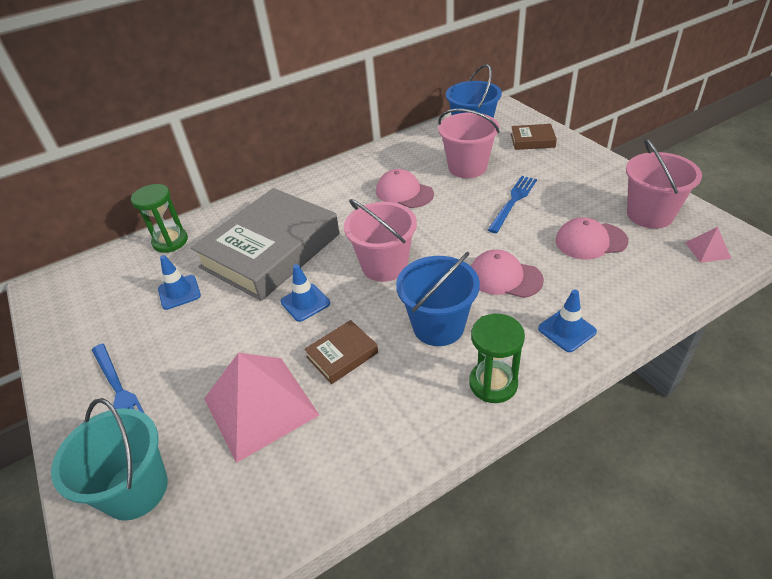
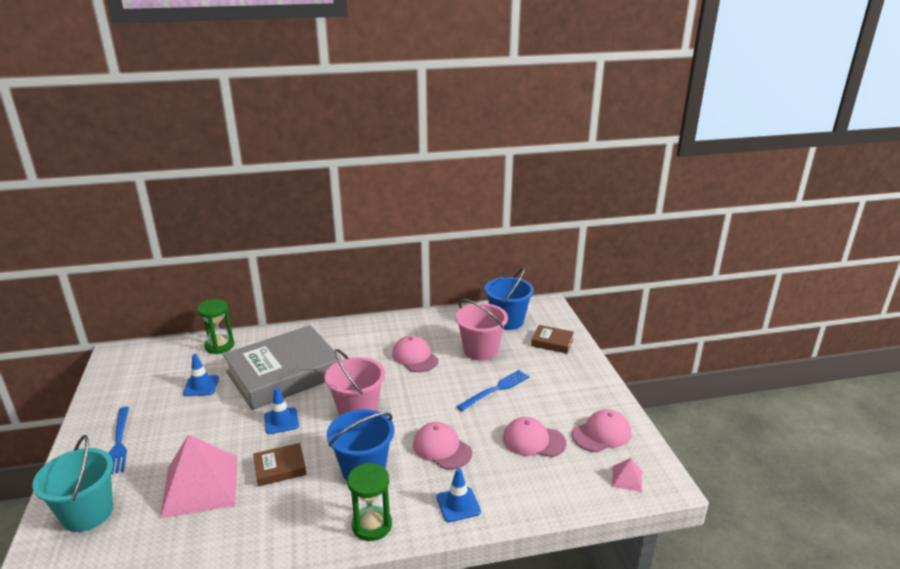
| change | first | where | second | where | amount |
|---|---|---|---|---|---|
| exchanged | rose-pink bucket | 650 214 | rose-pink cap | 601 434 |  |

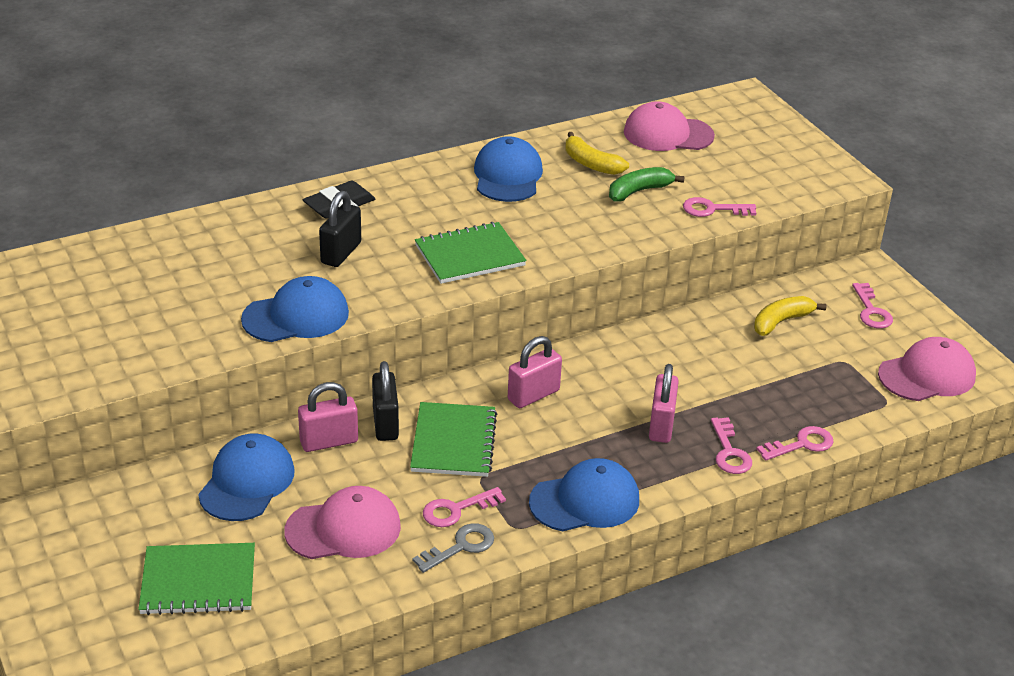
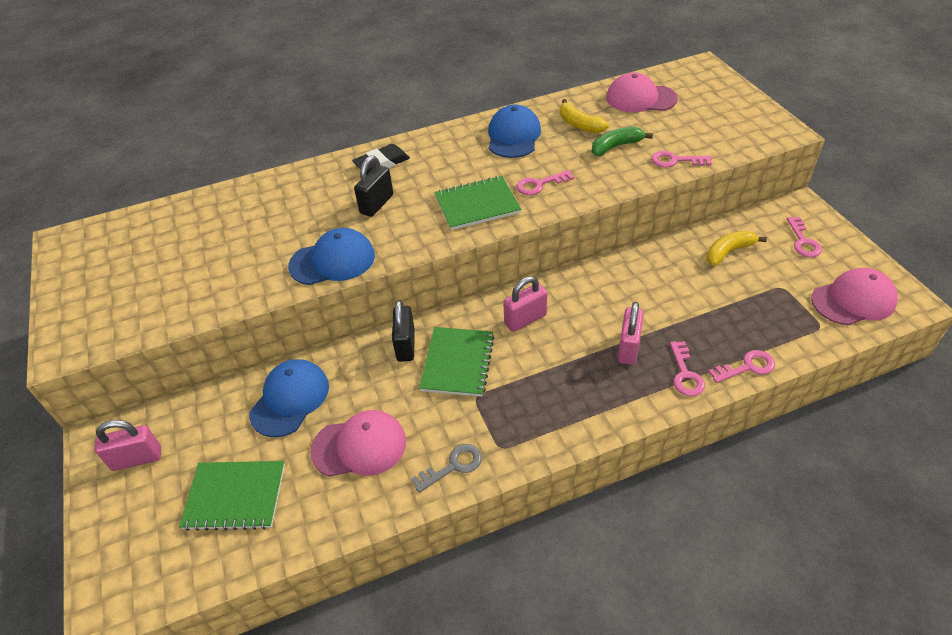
| change | first | where | second | where | amount |
|---|---|---|---|---|---|
| missing | cobalt cap | 585 501 |  |  |  |
| relocated | rose-pink padlock | 329 441 |  | 137 458 |  |
| relocated | rose-pink latchkey | 456 510 |  | 539 184 |  |

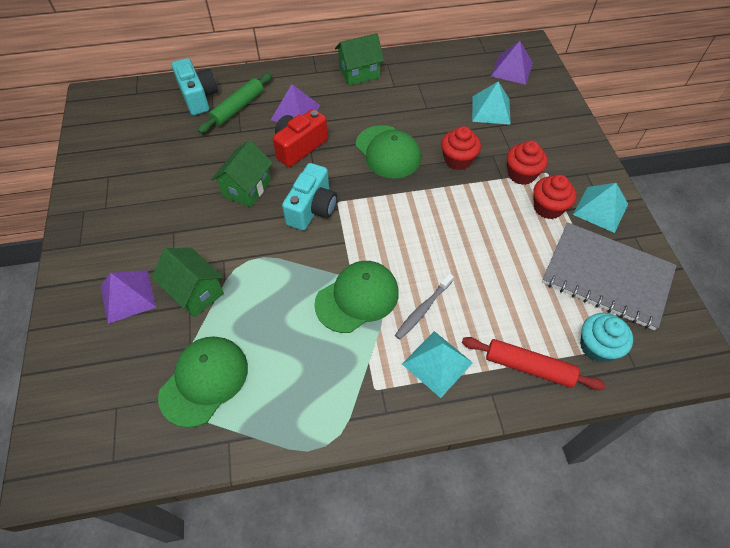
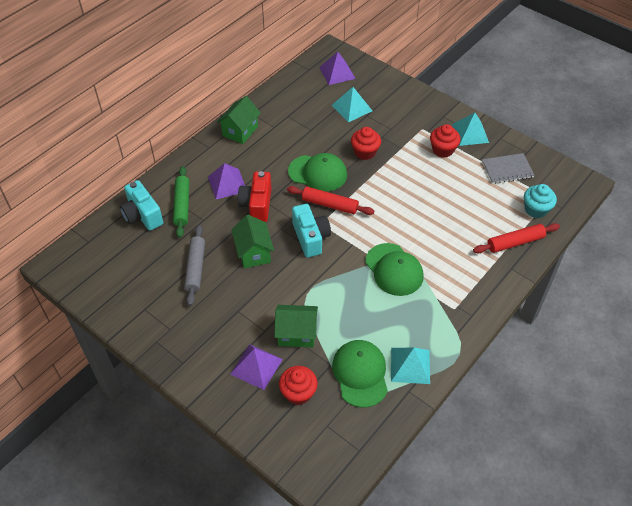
| change | first | where | second | where | amount |
|---|---|---|---|---|---|
| missing | grey dental brush | 423 309 |  |  |  |
| appeared |  |  | grey dough roller | 195 268 |  |
| appeared |  |  | crimson dough roller | 330 205 |  |
| relocated | aqua solid pyramid | 437 363 |  | 410 365 |  |
| relocated | crimson muffin | 521 174 |  | 298 393 |  |
| spun | aqua camera | 198 97 |  | 142 215 | 150 degrees counterclockwise |
| spun | emerald cap | 357 298 |  | 394 269 | 135 degrees clockwise |
| size | grey exercise book | 606 276 |  | 507 169 | x0.57 |

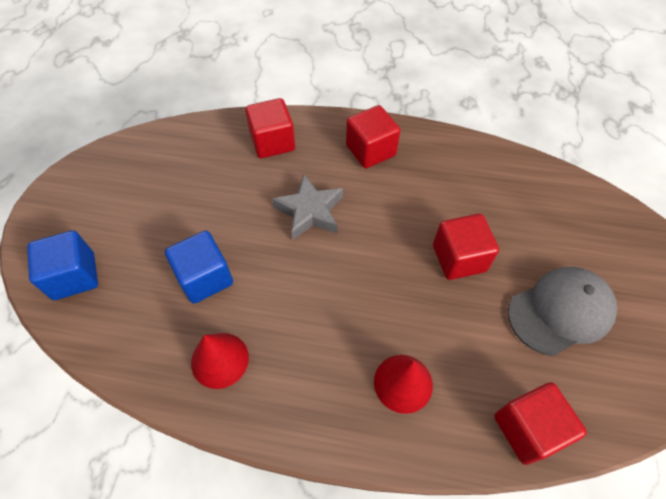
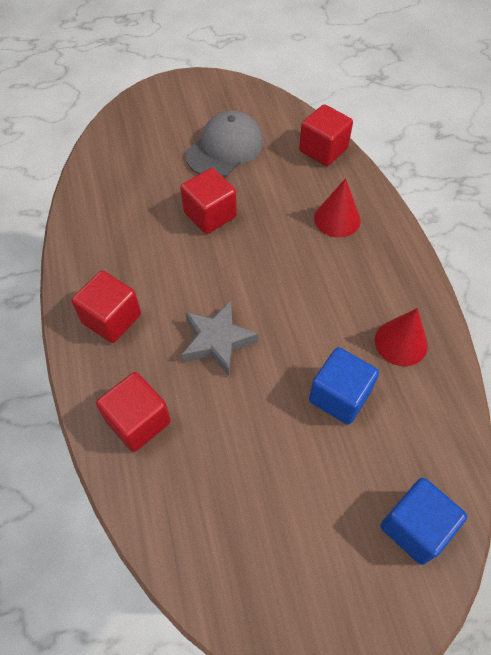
| change | first | where | second | where | amount |
|---|---|---|---|---|---|
| spun | grey cap | 560 311 |  | 225 148 | 90 degrees clockwise |

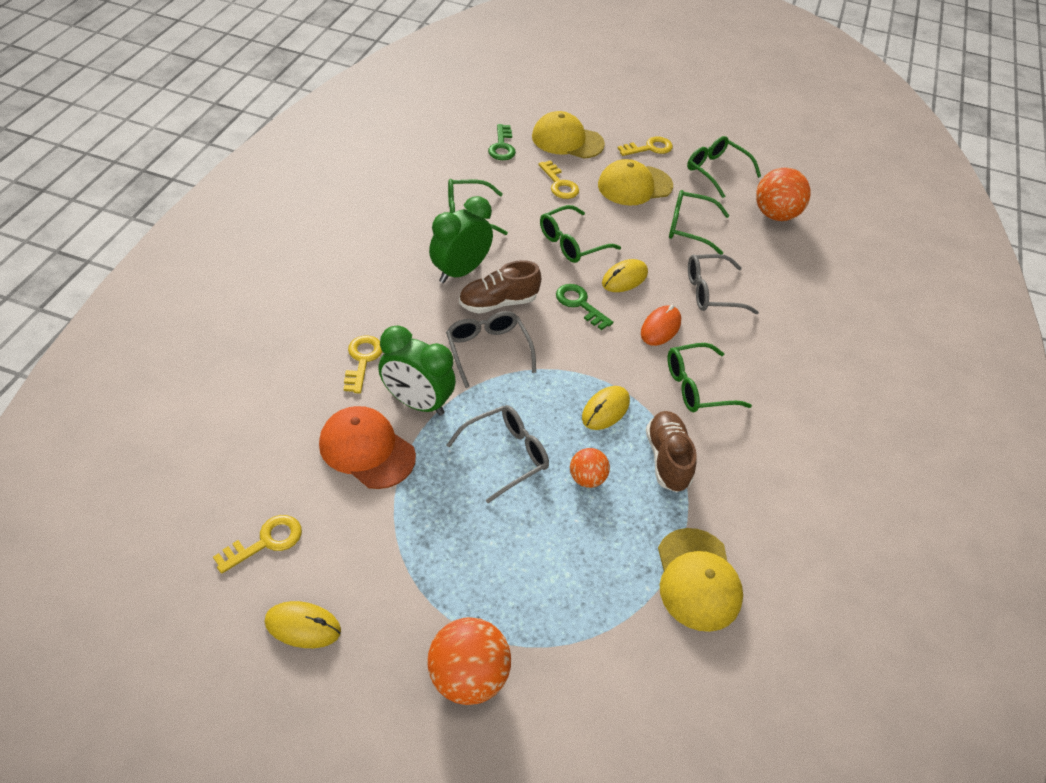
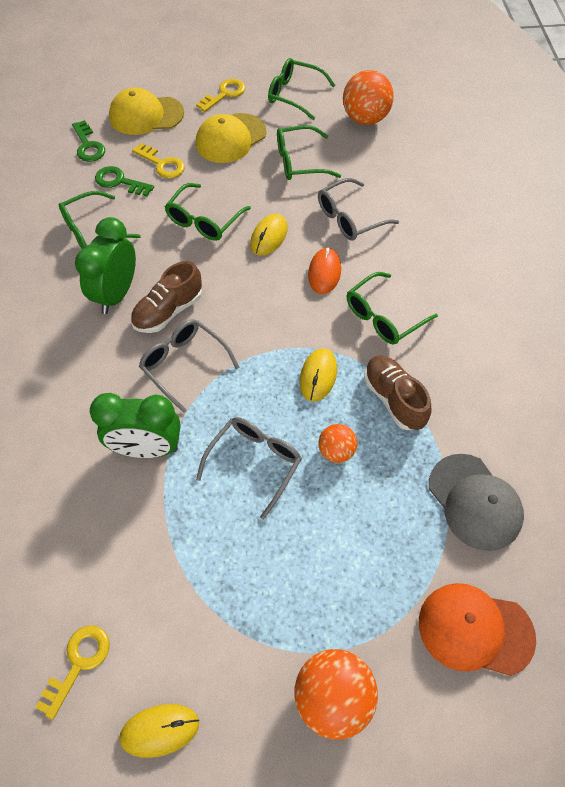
| change | first | where | second | where | amount |
|---|---|---|---|---|---|
| missing | yellow latchkey | 362 360 |  |  |  |
| relocated | bright orange cap | 367 449 |  | 475 630 |  |
| relocated | emerald latchkey | 579 304 |  | 119 182 |  |
| colour | yellow cap | 697 579 | grey cap | 474 502 |  |

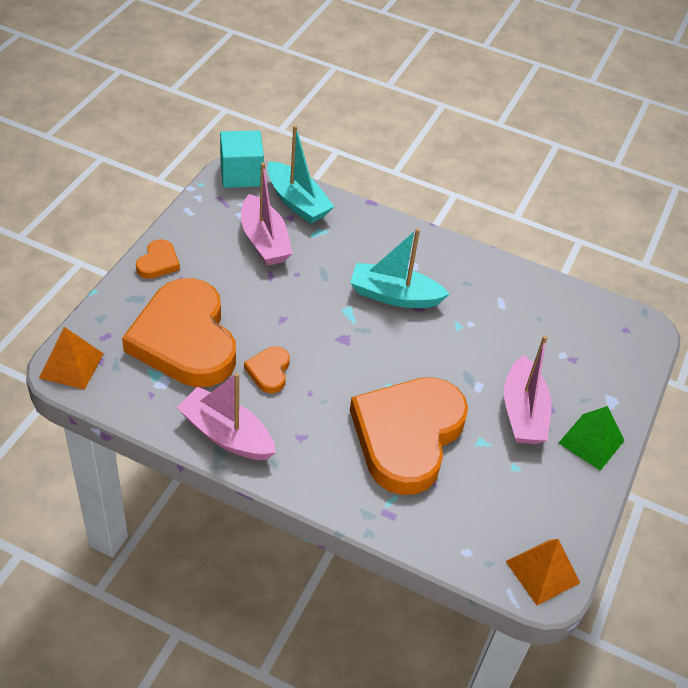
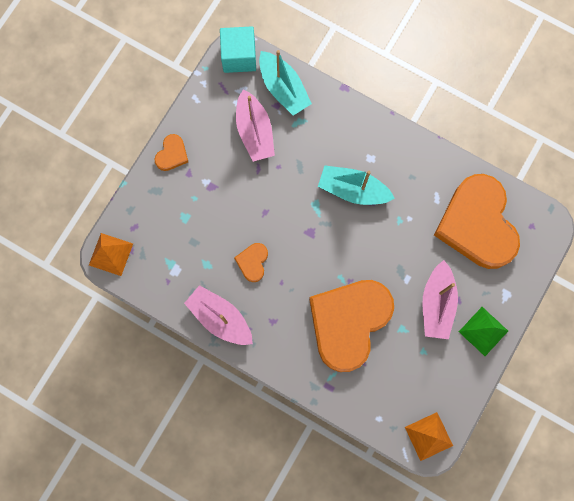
| change | first | where | second | where | amount |
|---|---|---|---|---|---|
| relocated | bright orange love heart | 185 339 |  | 477 224 |  |

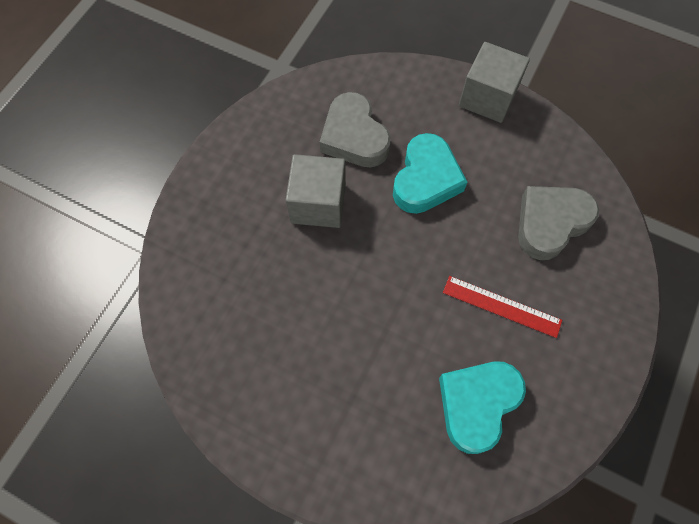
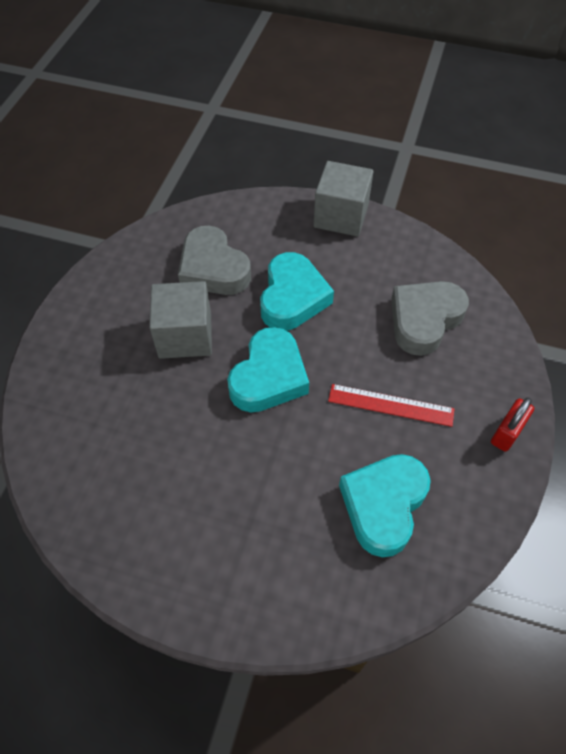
| change | first | where | second | where | amount |
|---|---|---|---|---|---|
| appeared |  |  | aqua love heart | 269 377 |  |
| appeared |  |  | crimson padlock | 507 433 |  |

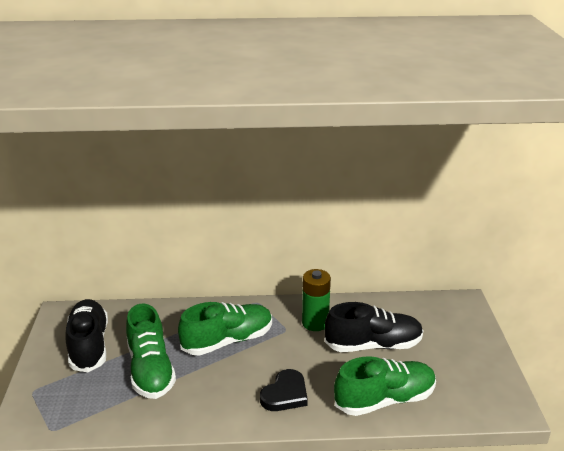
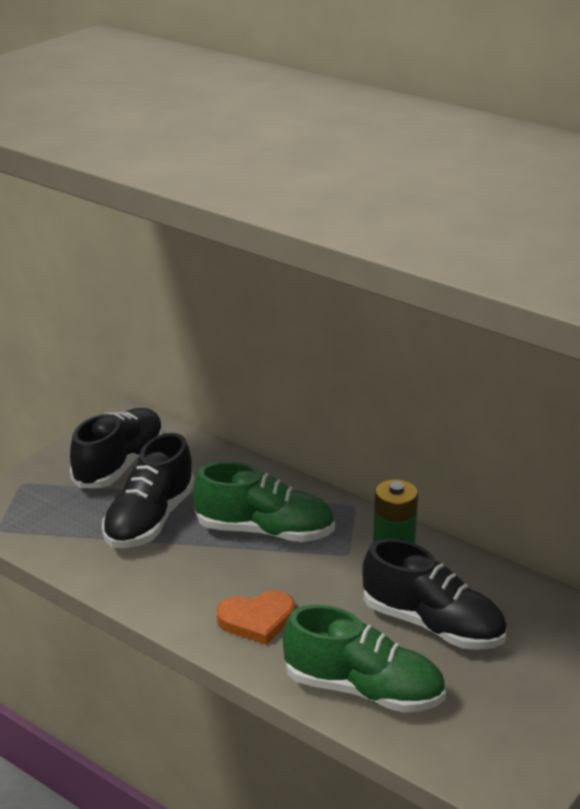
| change | first | where | second | where | amount |
|---|---|---|---|---|---|
| colour | emerald shoe | 150 370 | jet-black shoe | 149 520 |  |
| colour | jet-black love heart | 285 394 | bright orange love heart | 257 620 |  |

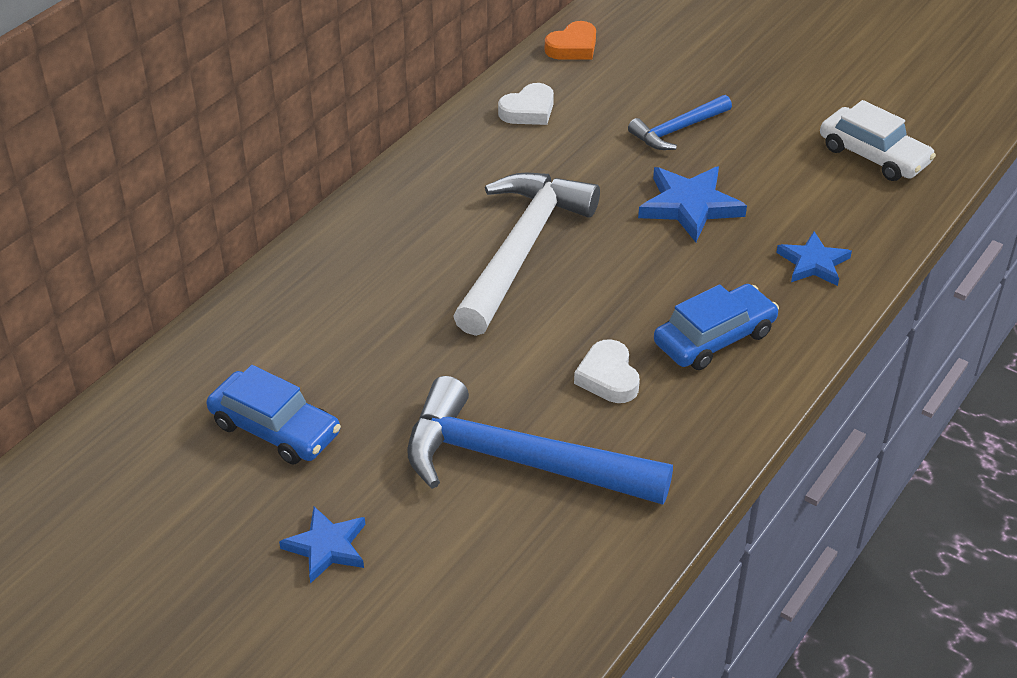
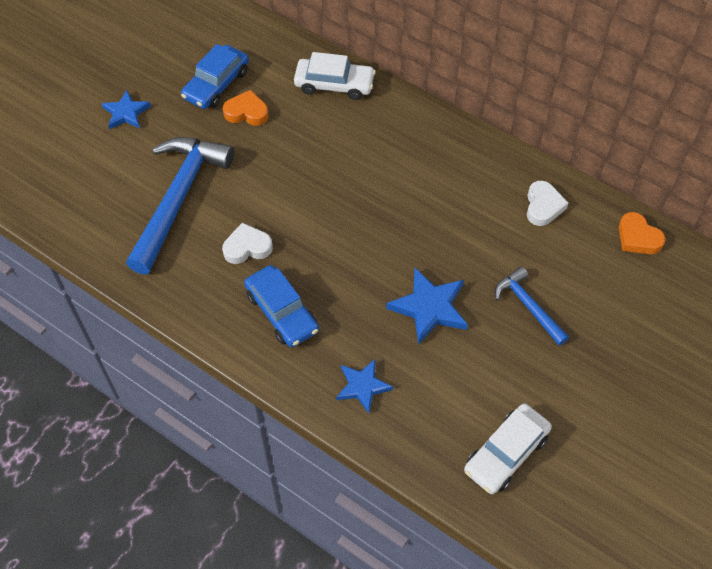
| change | first | where | second | where | amount |
|---|---|---|---|---|---|
| missing | pure white hammer | 521 250 |  |  |  |
| appeared |  |  | bright orange love heart | 247 112 |  |
| appeared |  |  | pure white car | 334 84 |  |
| spun | pure white love heart | 528 110 |  | 543 206 | 135 degrees counterclockwise |

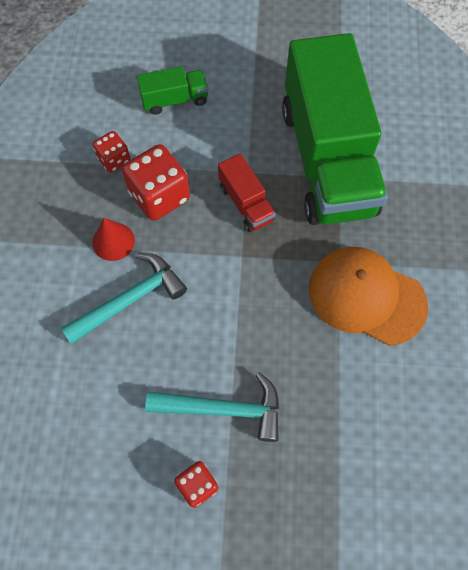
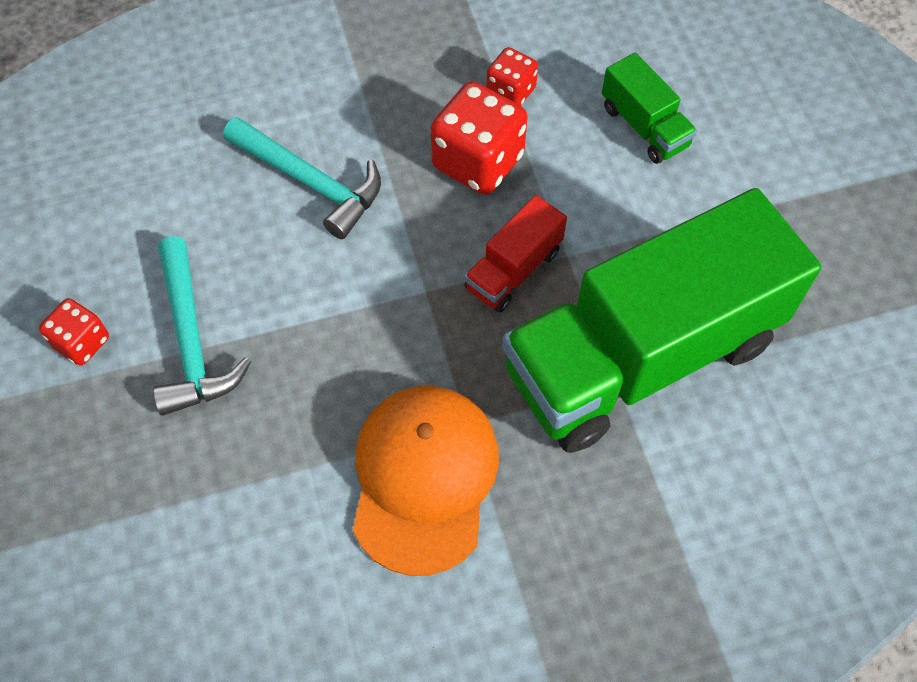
| change | first | where | second | where | amount |
|---|---|---|---|---|---|
| missing | crimson solid cone | 113 241 |  |  |  |

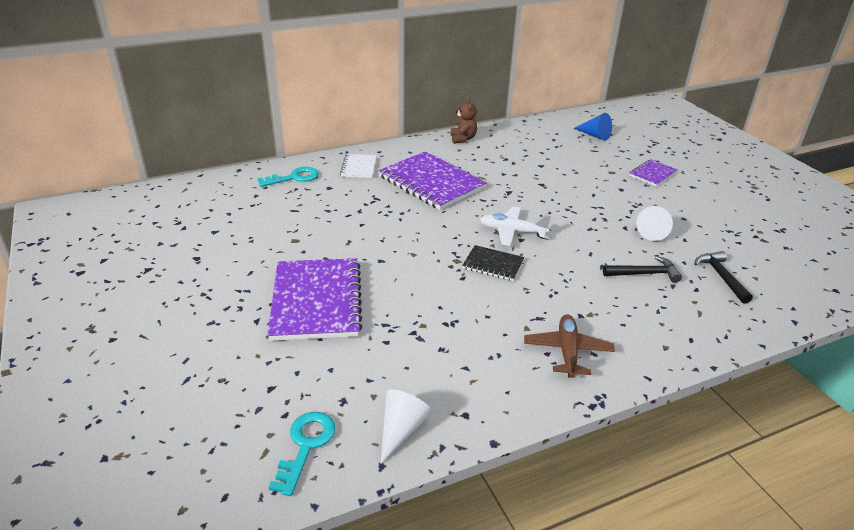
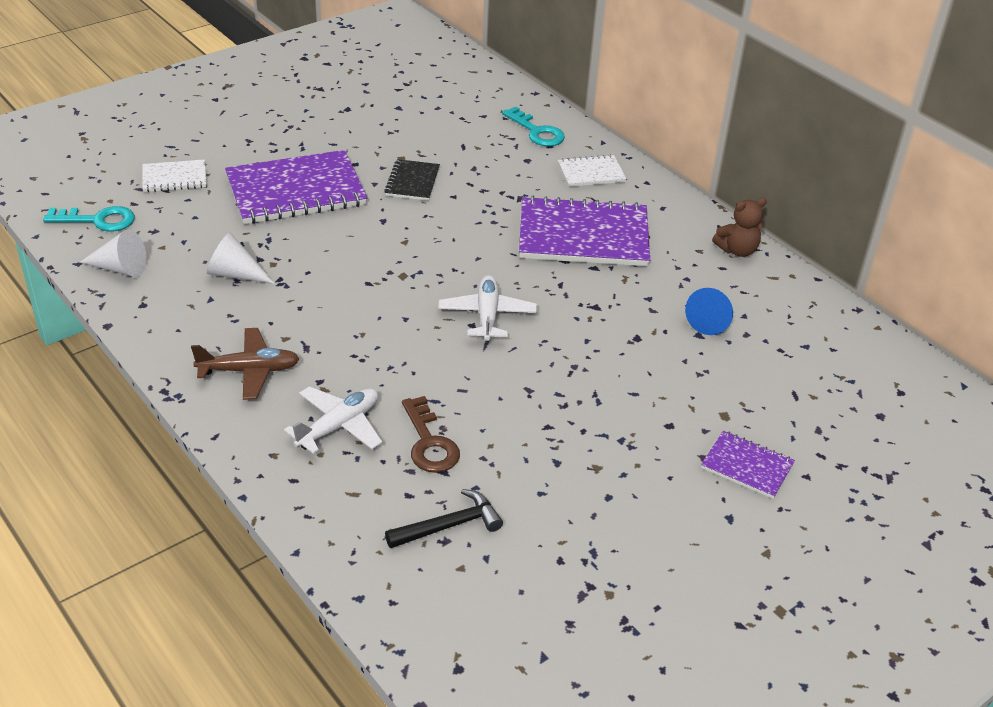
| change | first | where | second | where | amount |
|---|---|---|---|---|---|
| appeared |  |  | pure white exercise book | 174 178 |  |
| appeared |  |  | pure white plane | 338 426 |  |
| relocated | jet-black exercise book | 493 264 |  | 412 182 |  |
| relocated | cobalt solid cone | 594 135 |  | 711 320 |  |
| relocated | pure white solid cone | 654 231 |  | 235 274 |  |
| exchanged | jet-black hammer | 645 274 | dark brown latchkey | 429 442 |  |
| spun | royal purple exercise book | 431 182 |  | 583 236 | 60 degrees clockwise |

